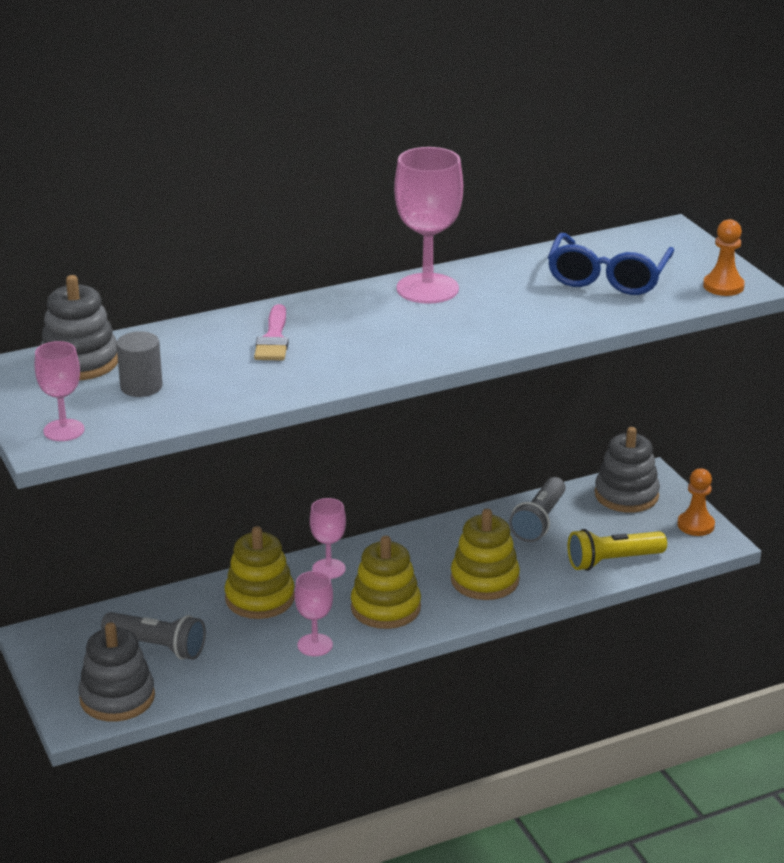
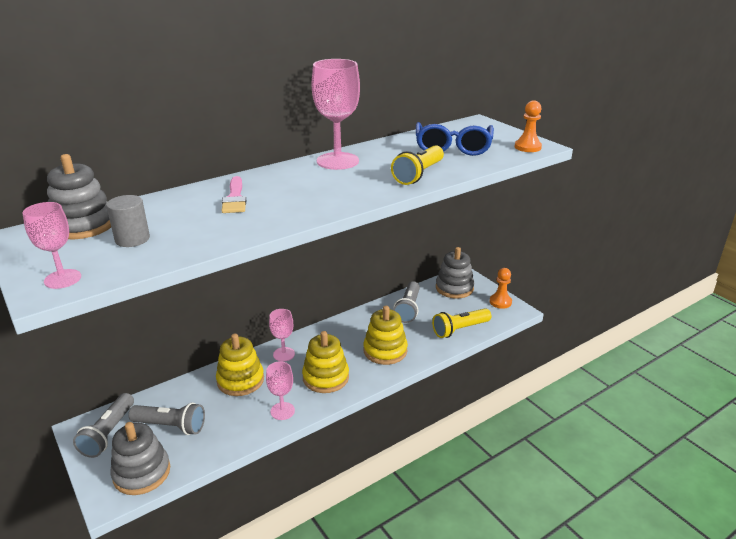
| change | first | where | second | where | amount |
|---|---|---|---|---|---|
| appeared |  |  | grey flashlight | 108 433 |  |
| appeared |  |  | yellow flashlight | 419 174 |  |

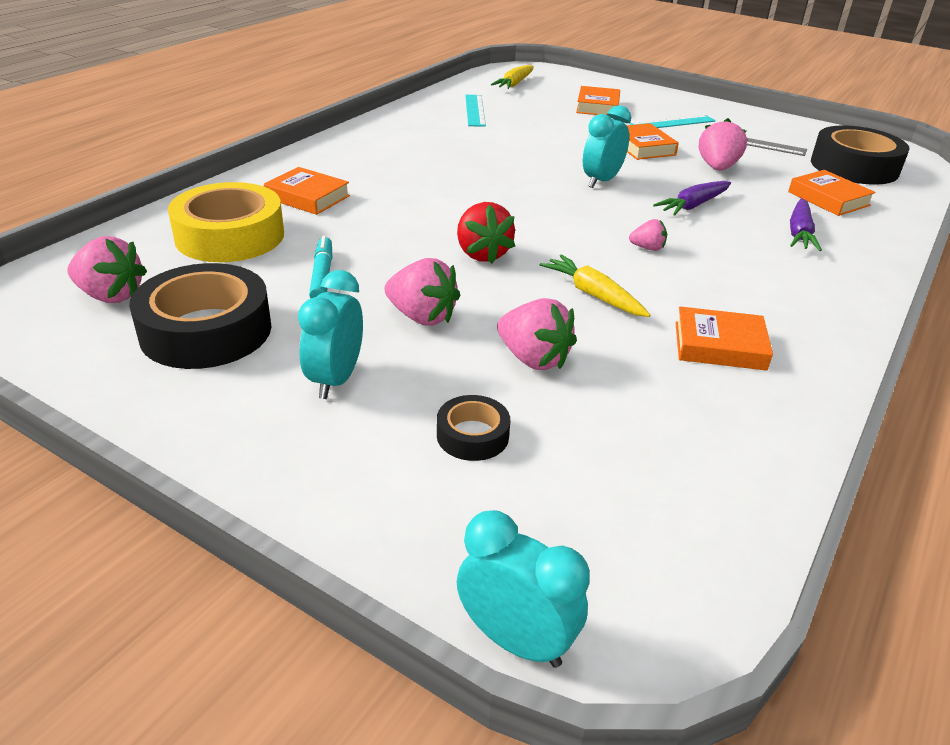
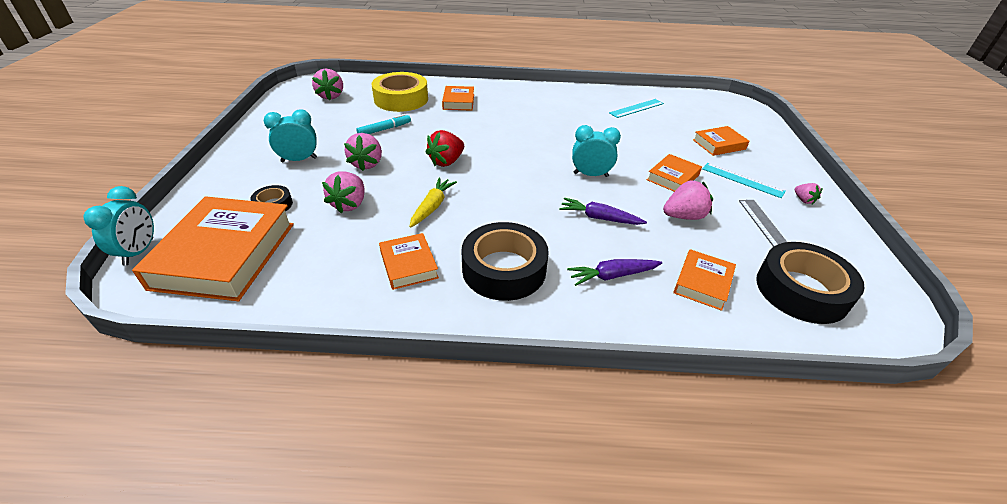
| change | first | where | second | where | amount |
|---|---|---|---|---|---|
| missing | yellow toy carrot | 514 84 |  |  |  |
| appeared |  |  | bright orange book | 225 255 |  |
| relocated | jet-black sticky tape | 206 330 |  | 504 269 |  |
| relocated | rose-pink berry | 647 248 |  | 803 200 |  |

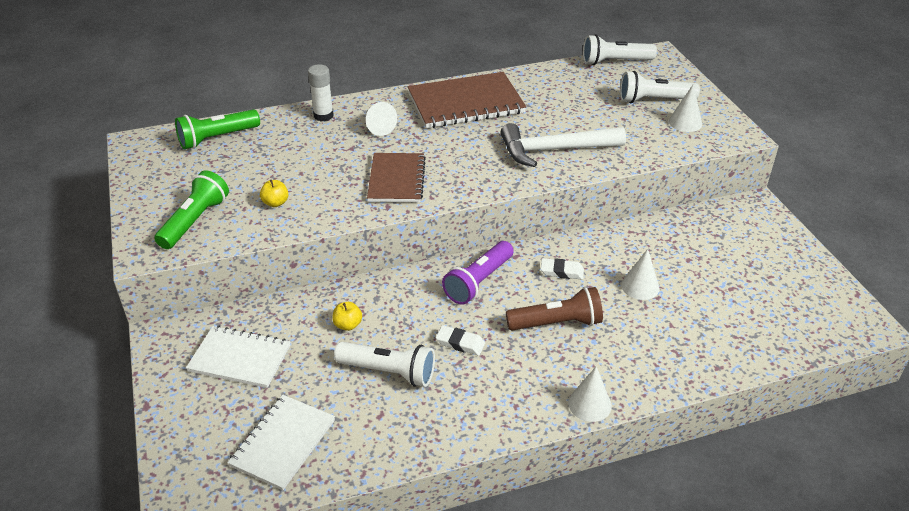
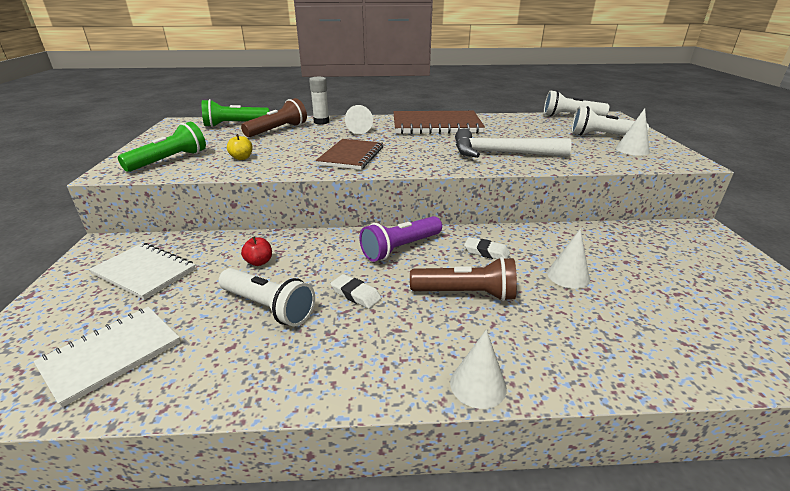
| change | first | where | second | where | amount |
|---|---|---|---|---|---|
| appeared |  |  | dark brown flashlight | 278 130 |  |
| colour | yellow toy apple | 348 325 | crimson toy apple | 259 262 |  |

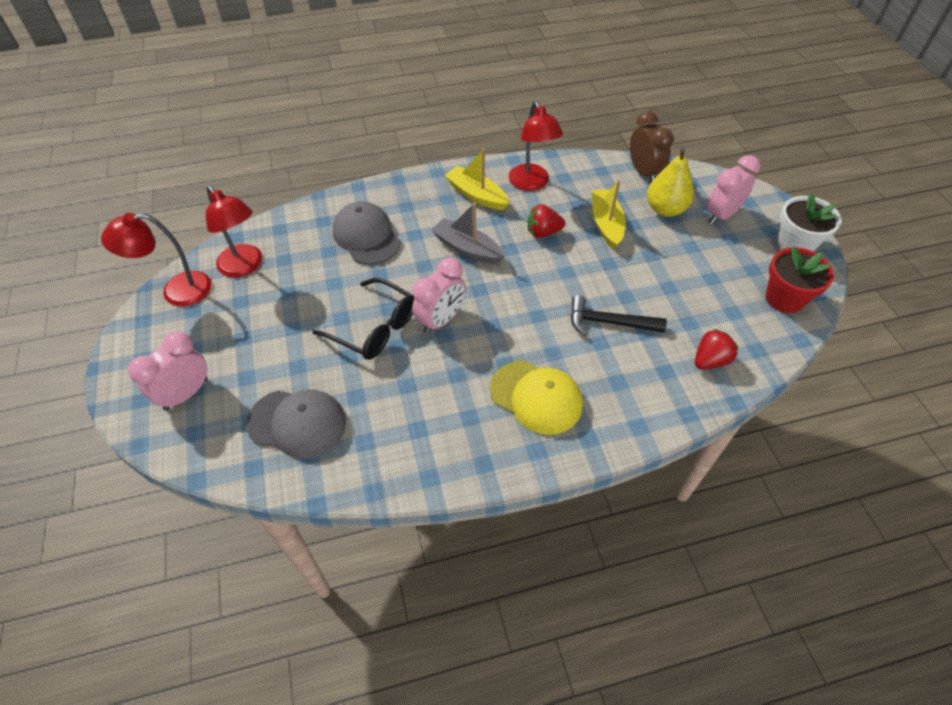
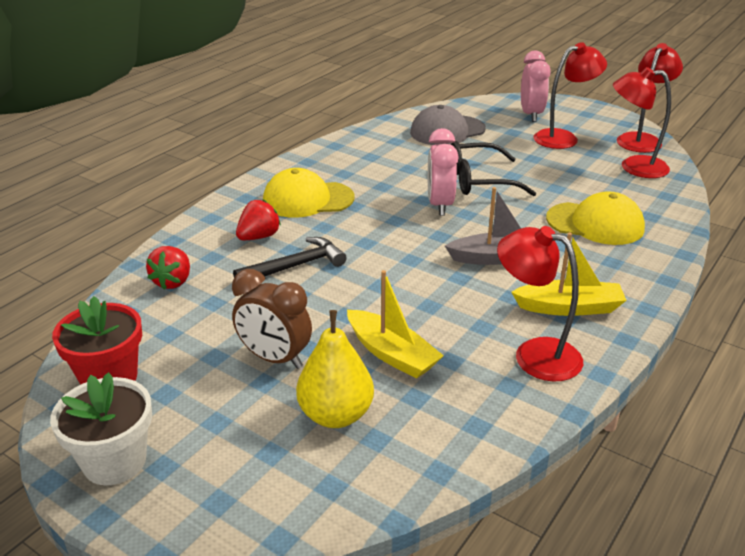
| change | first | where | second | where | amount |
|---|---|---|---|---|---|
| missing | rose-pink bedside clock | 721 215 |  |  |  |
| appeared |  |  | crimson reading lamp | 563 138 |  |
| relocated | crimson berry | 543 232 |  | 259 237 |  |
| relocated | dark brown bedside clock | 643 172 |  | 274 358 |  |
| colour | grey cap | 366 236 | yellow cap | 595 224 |  |

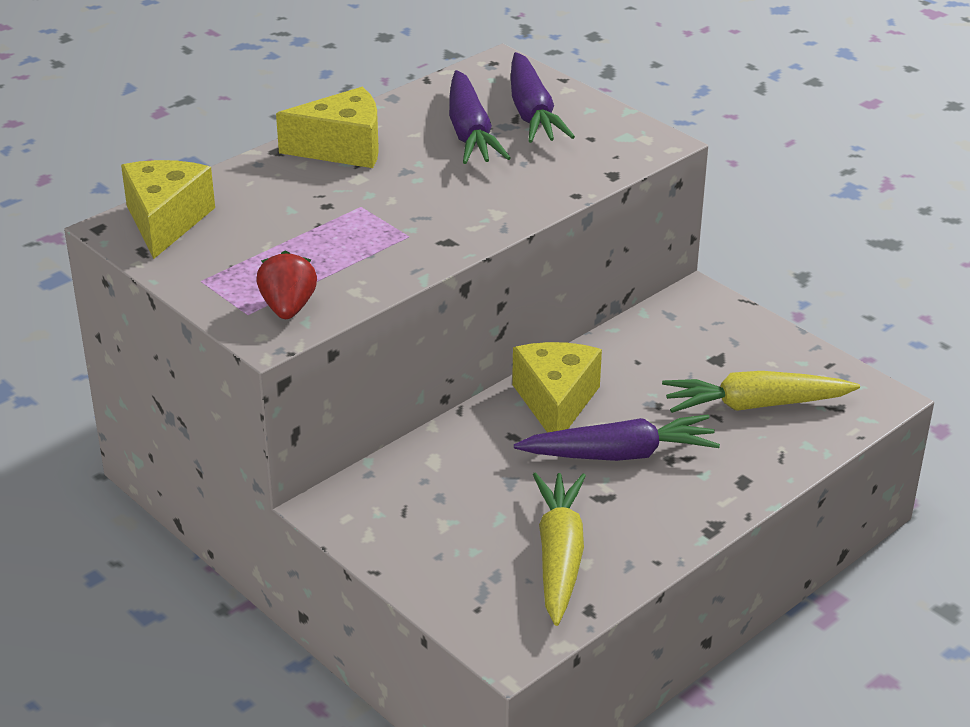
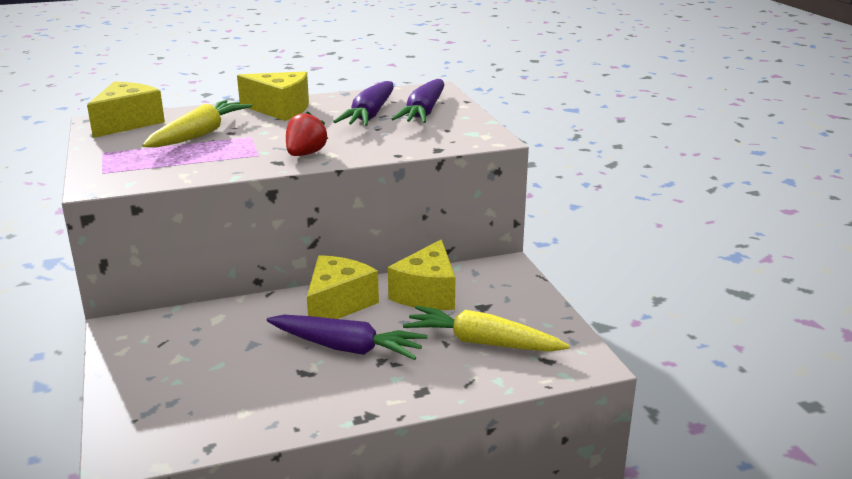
| change | first | where | second | where | amount |
|---|---|---|---|---|---|
| appeared |  |  | yellow piece of cheese | 427 294 |  |
| relocated | crimson berry | 288 308 |  | 305 154 |  |
| relocated | yellow toy carrot | 559 556 |  | 199 135 |  |

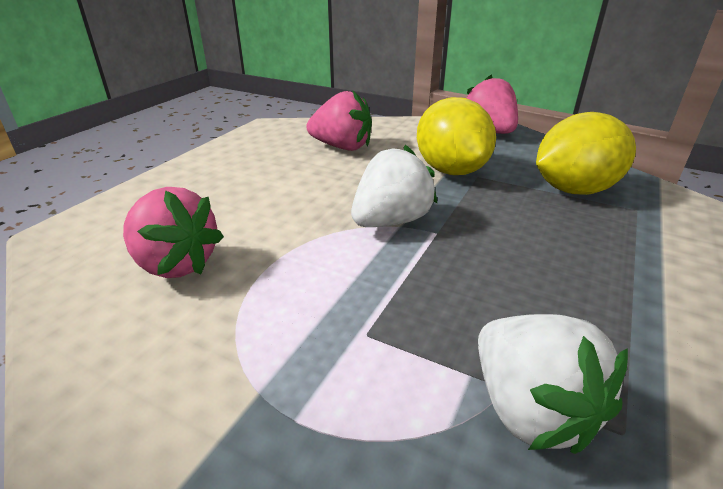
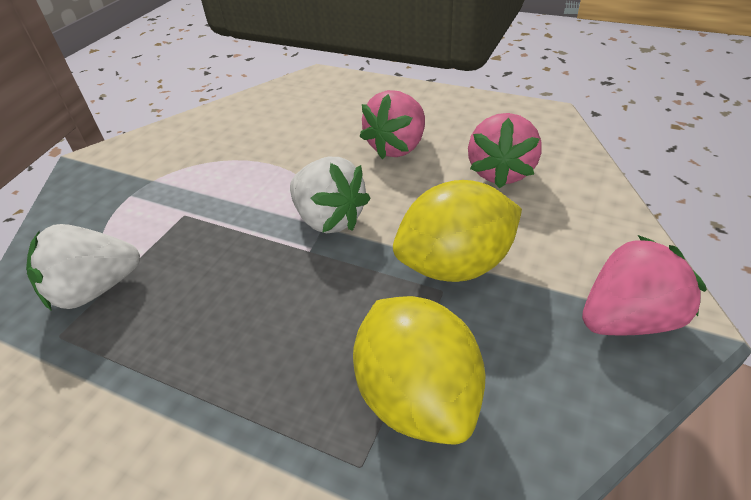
| change | first | where | second | where | amount |
|---|---|---|---|---|---|
| relocated | rose-pink berry | 176 264 |  | 397 147 |  |

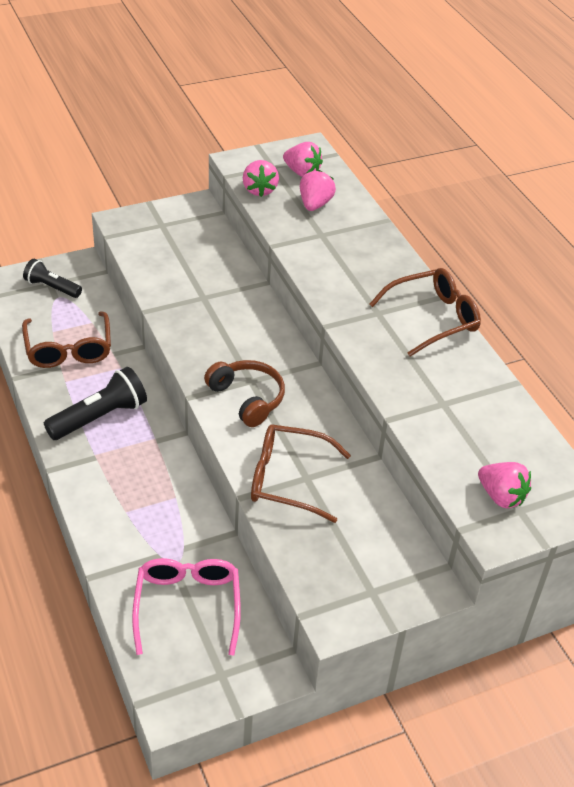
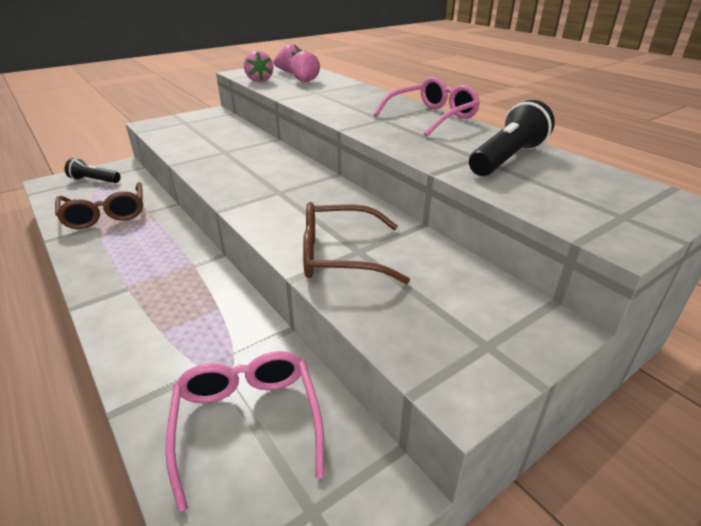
| change | first | where | second | where | amount |
|---|---|---|---|---|---|
| missing | dark brown headphones | 247 398 |  |  |  |
| missing | rose-pink berry | 501 496 |  |  |  |
| relocated | jet-black flashlight | 100 417 |  | 507 158 |  |
| colour | dark brown eyeglasses | 433 318 | rose-pink eyeglasses | 431 117 |  |

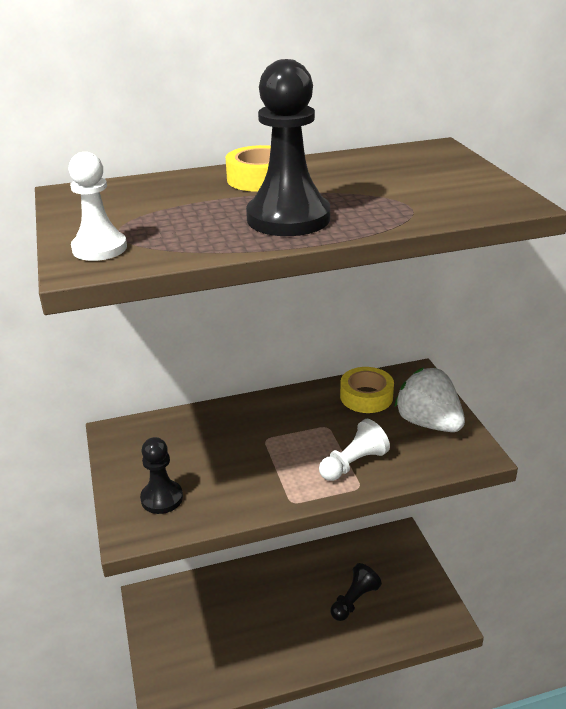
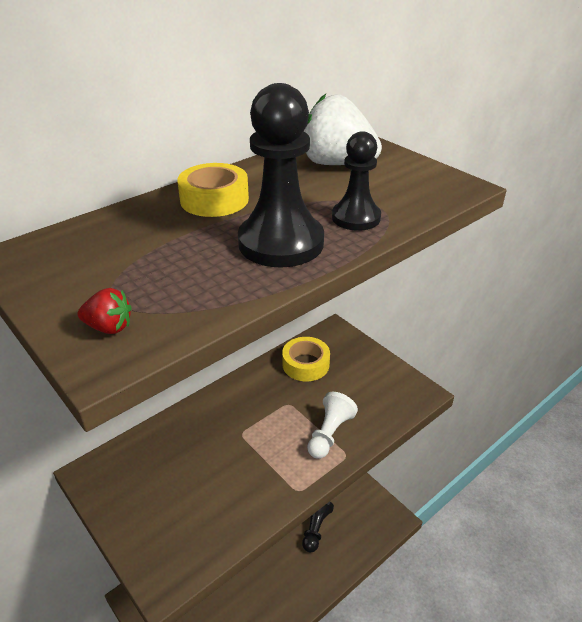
| change | first | where | second | where | amount |
|---|---|---|---|---|---|
| relocated | jet-black pawn | 162 498 |  | 356 218 |  |
| relocated | pure white berry | 428 423 |  | 337 164 |  |
| exchanged | pure white pawn | 99 248 | crimson berry | 109 327 |  |

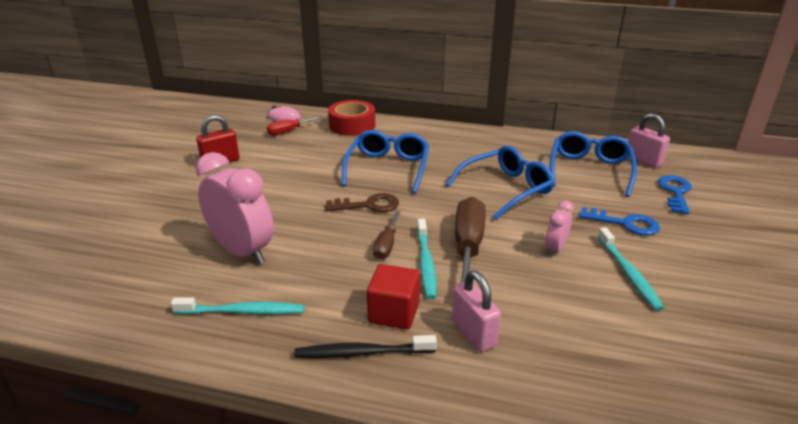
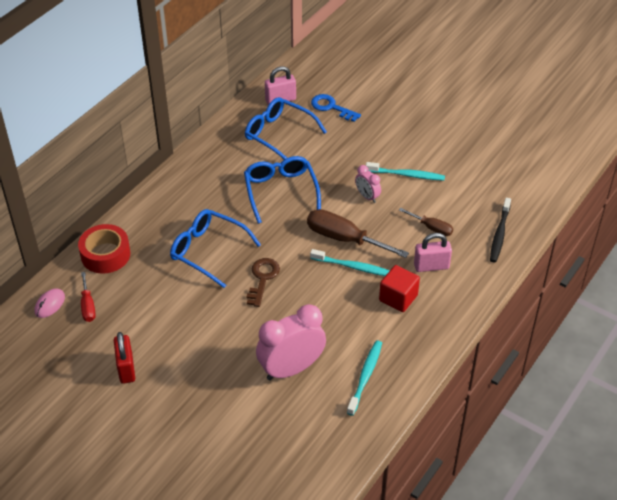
| change | first | where | second | where | amount |
|---|---|---|---|---|---|
| missing | cobalt latchkey | 625 223 |  |  |  |
| relocated | jet-black dental brush | 361 353 |  | 499 234 |  |
| relocated | dark brown hand screwdriver | 386 245 |  | 431 228 |  |

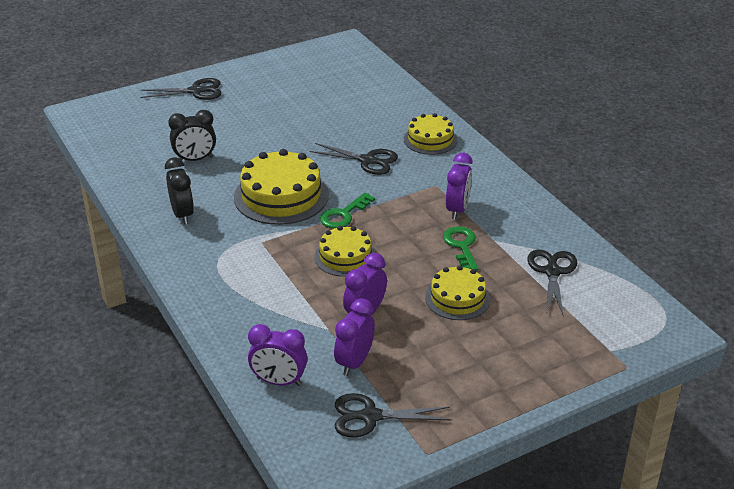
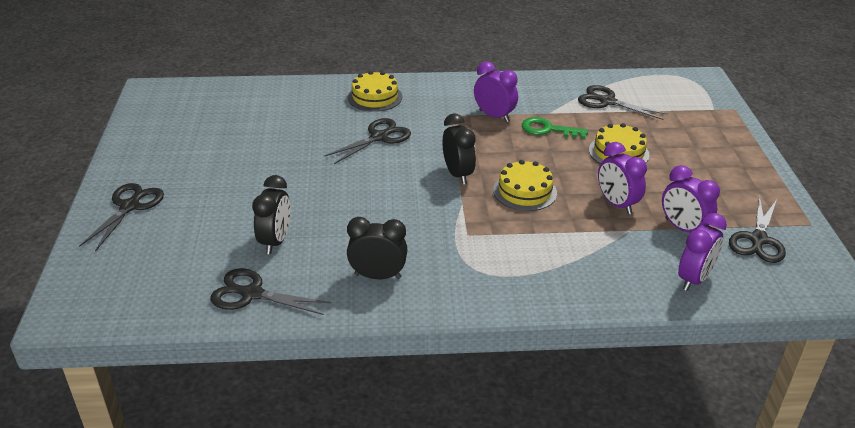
| change | first | where | second | where | amount |
|---|---|---|---|---|---|
| missing | yellow layer cake | 281 196 |  |  |  |
| appeared |  |  | jet-black shears | 251 294 |  |
| exchanged | emerald latchkey | 343 215 | jet-black bedside clock | 458 174 |  |

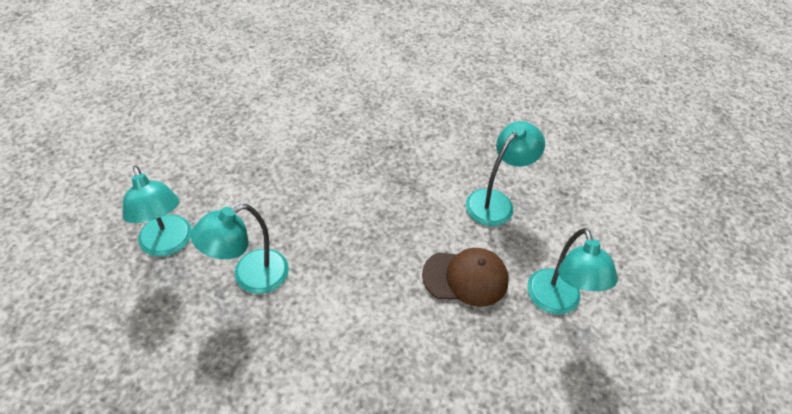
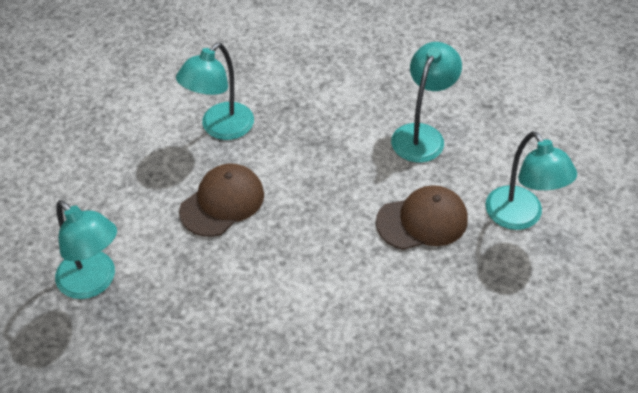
| change | first | where | second | where | amount |
|---|---|---|---|---|---|
| appeared |  |  | dark brown cap | 222 202 |  |
| relocated | aqua reading lamp | 250 277 |  | 220 128 |  |

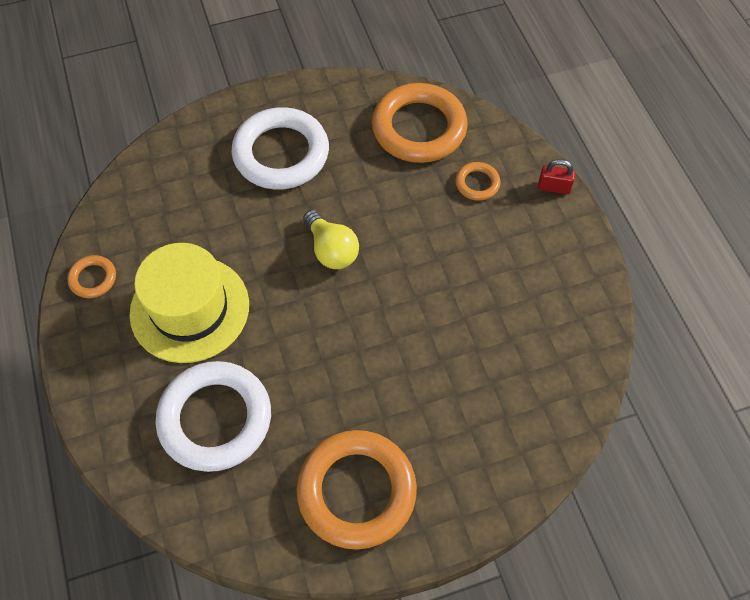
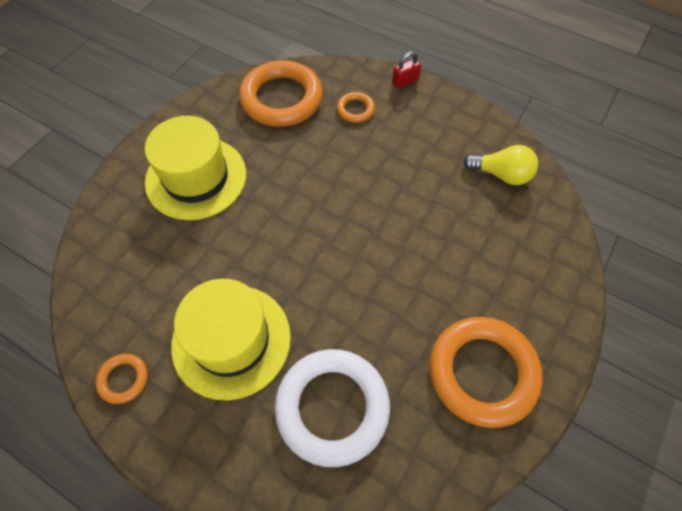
| change | first | where | second | where | amount |
|---|---|---|---|---|---|
| relocated | yellow light bulb | 331 250 |  | 501 174 |  |
| exchanged | pure white ring | 281 153 | yellow hat | 196 178 |  |

